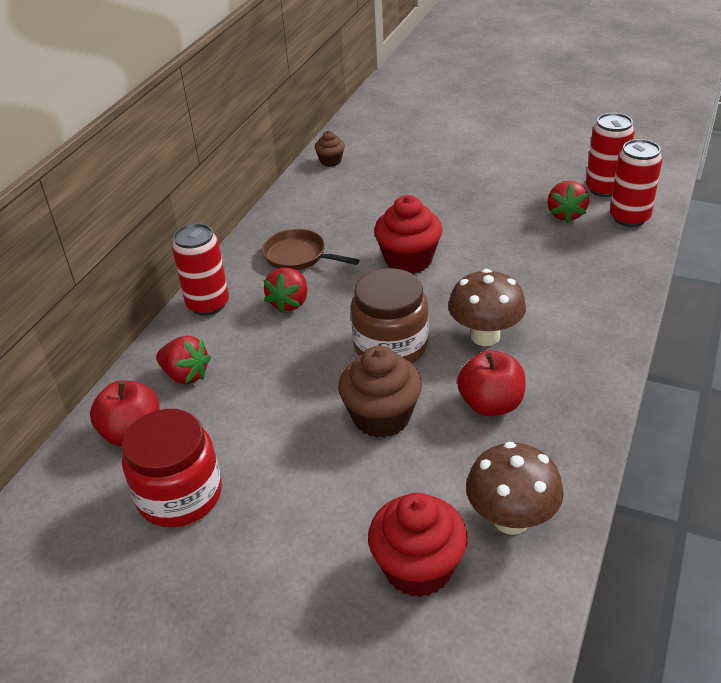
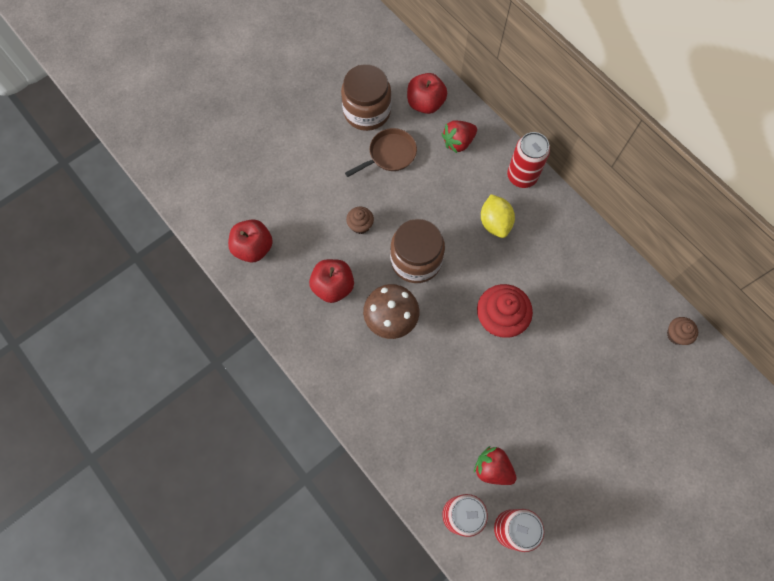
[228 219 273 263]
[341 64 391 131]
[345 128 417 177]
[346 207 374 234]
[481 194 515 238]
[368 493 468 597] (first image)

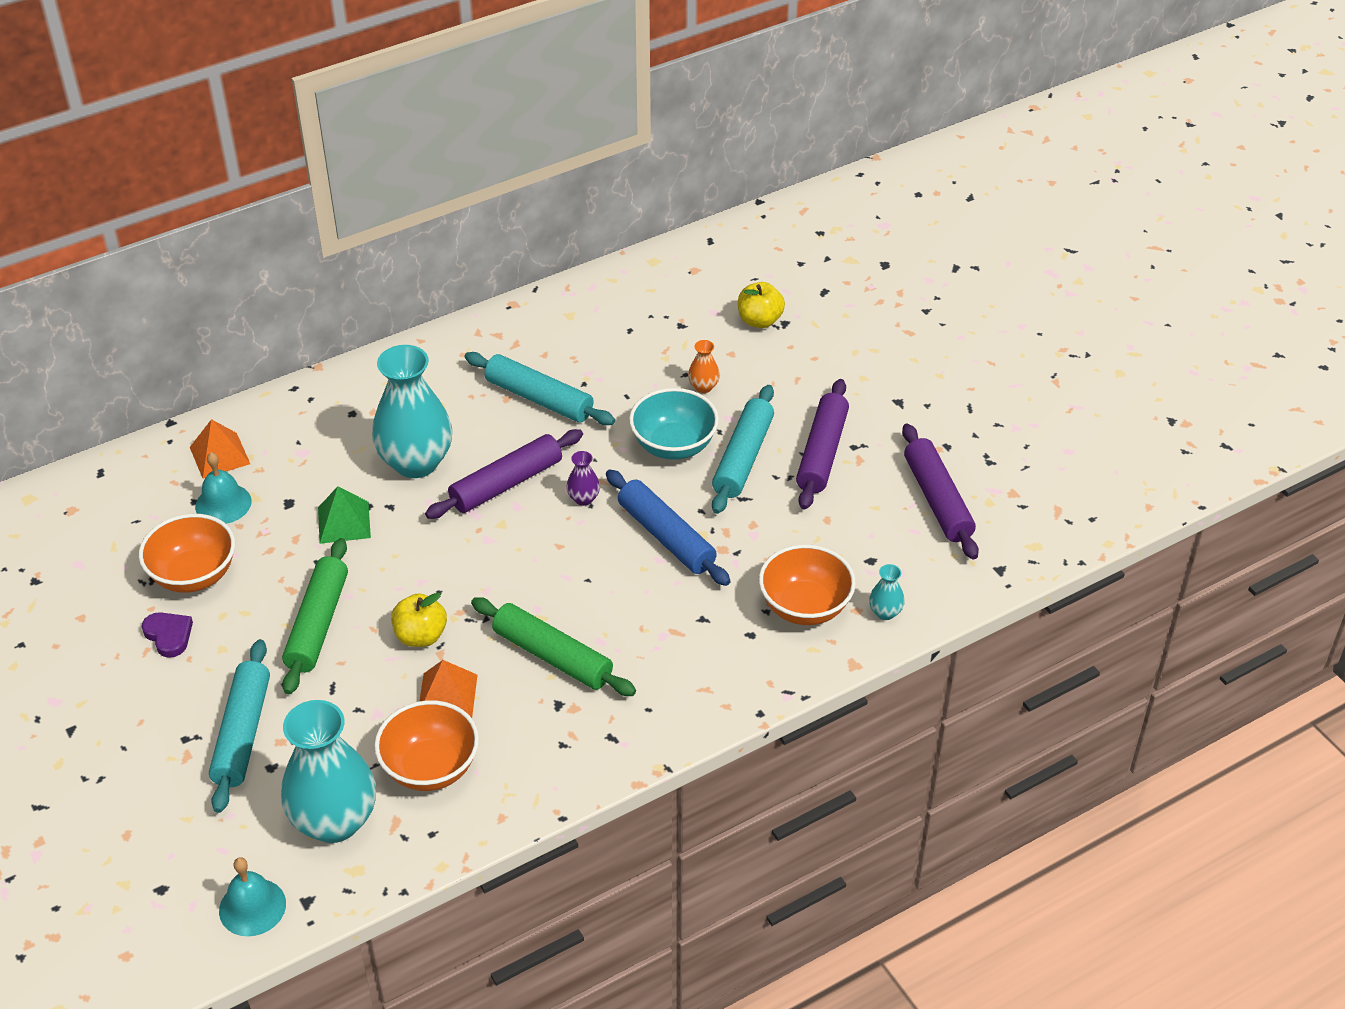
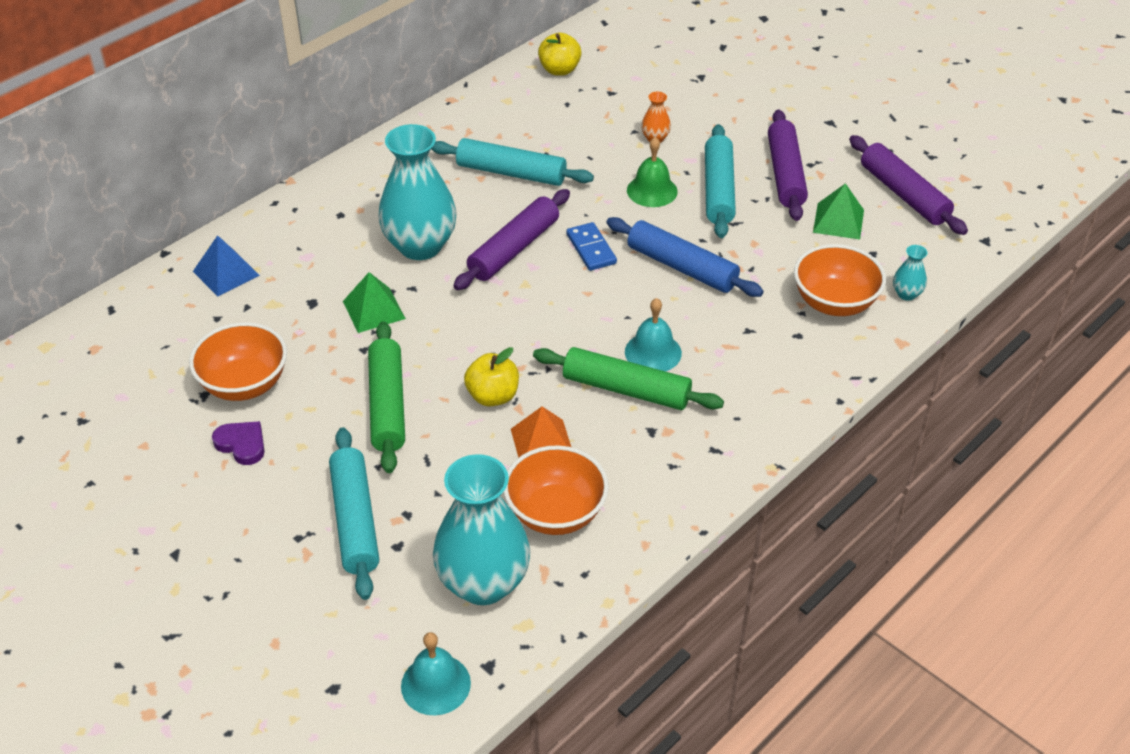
[193 235 260 297]
[538 33 582 76]
[566 222 617 271]
[625 298 682 371]
[627 137 678 207]
[813 183 864 240]

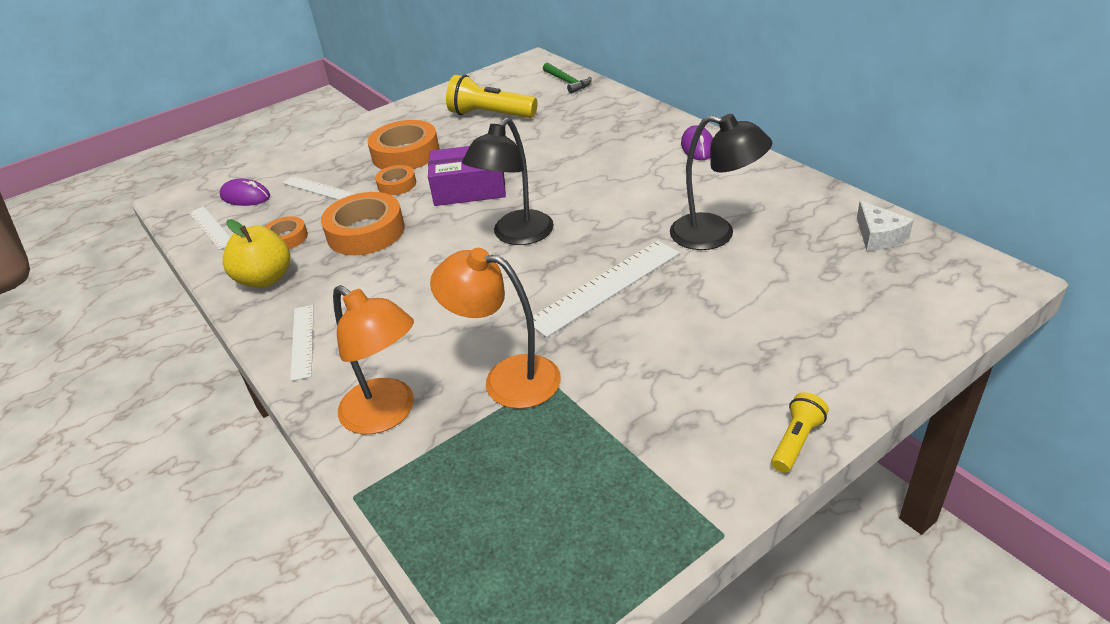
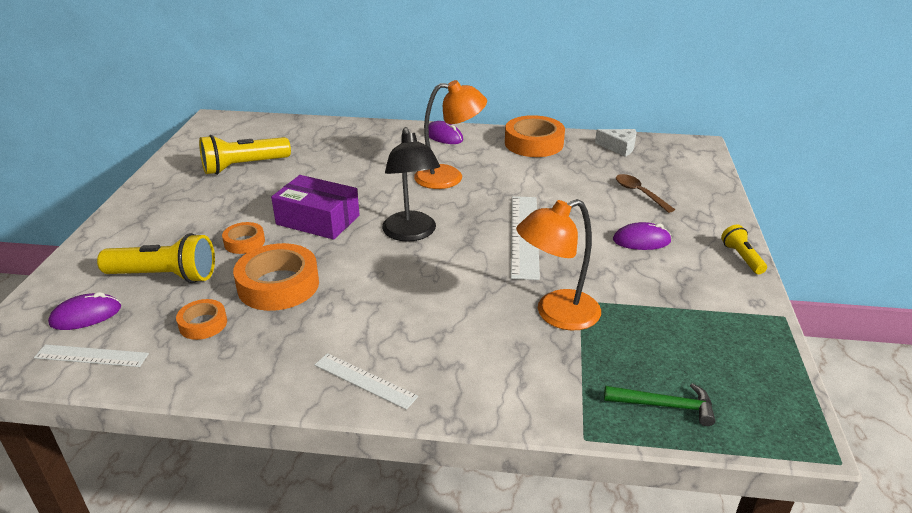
[97 233 215 283]
[271 175 360 240]
[414 80 487 189]
[505 115 565 157]
[604 383 715 426]
[613 222 672 250]
[616 174 675 213]
[223 219 290 288] (first image)
[670 114 772 250] (first image)

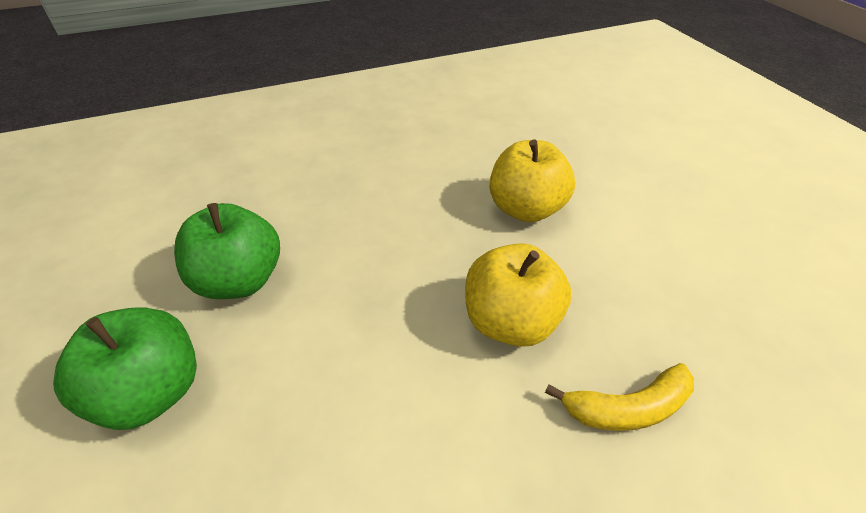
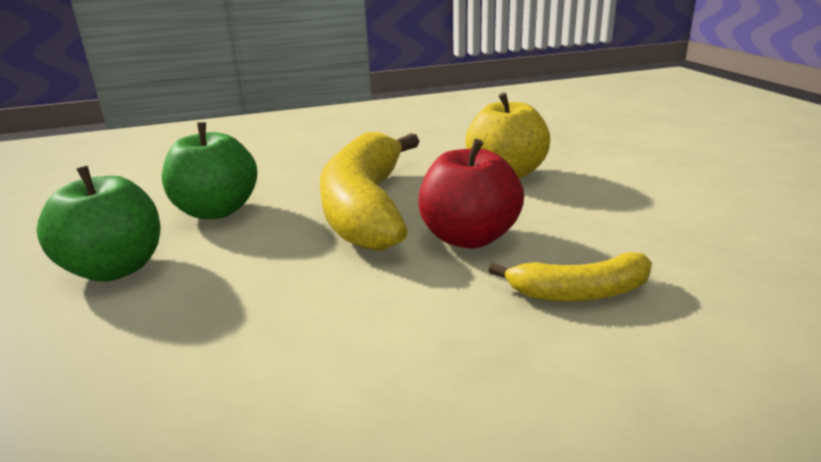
[320 132 420 251]
[419 139 524 249]

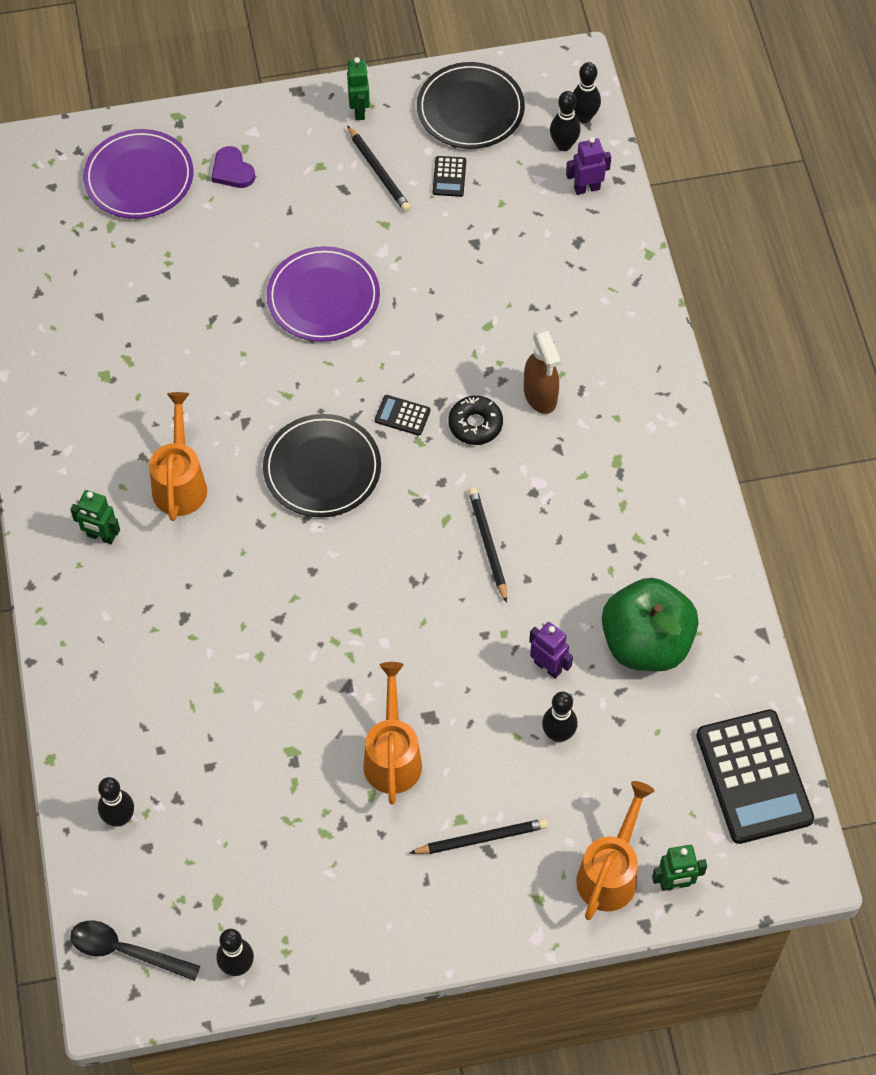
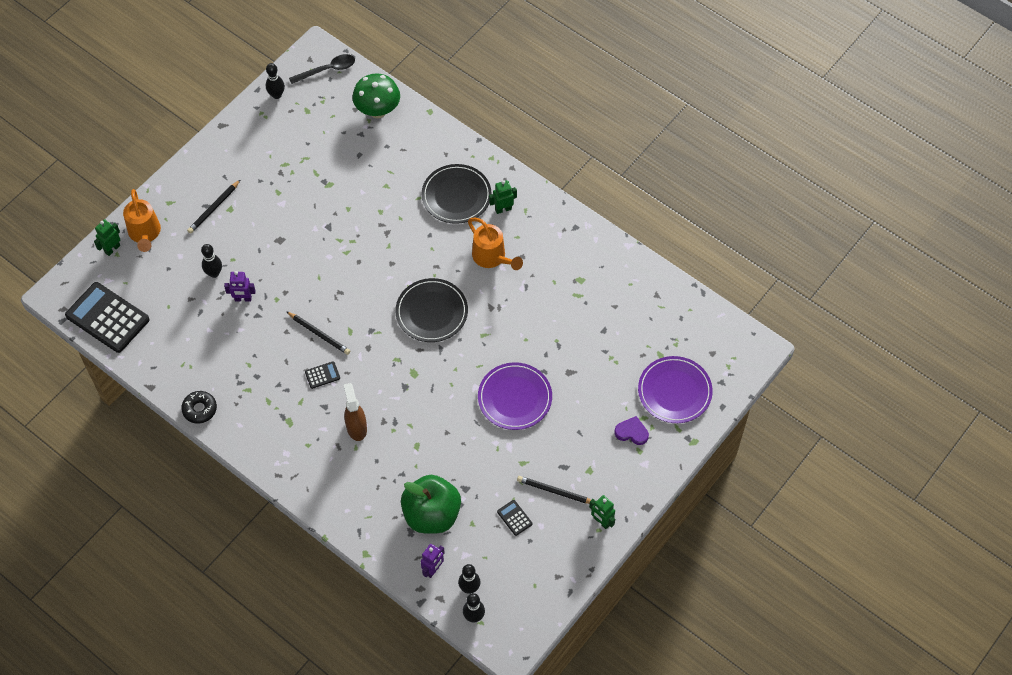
[181 391 217 423]
[305 361 340 389]
[344 383 367 441]
[352 73 400 118]
[401 475 461 534]
[421 164 491 224]
[363 662 422 805] (first image)

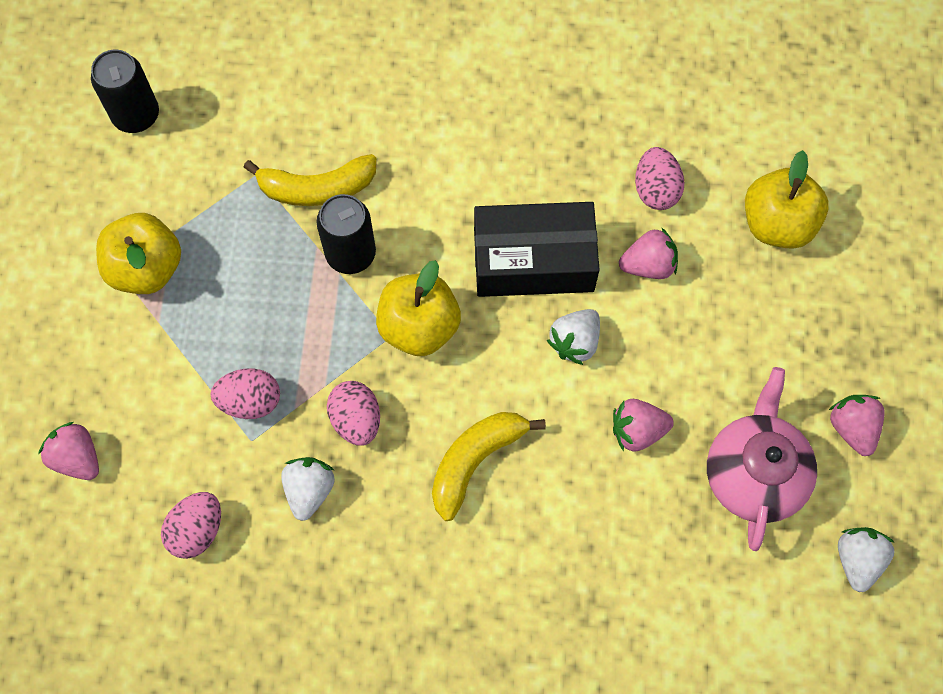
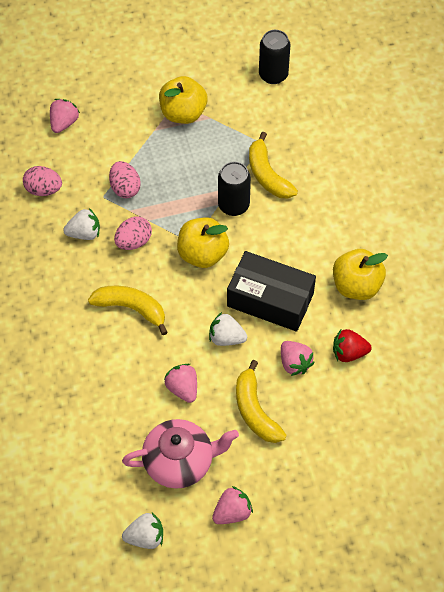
[227 251 316 332]
[236 360 287 443]
[333 249 388 300]
[333 329 372 362]

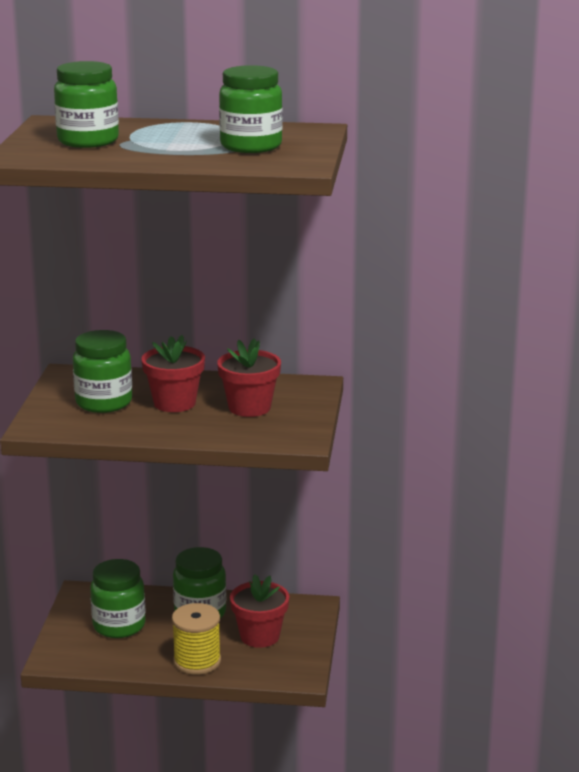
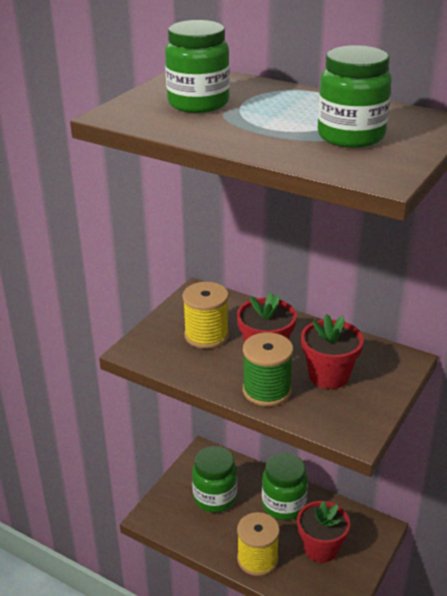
[182 282 229 349]
[243 332 293 406]

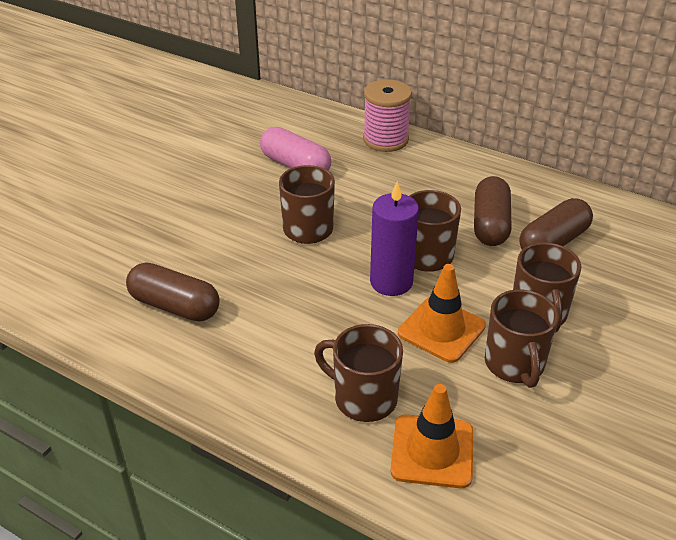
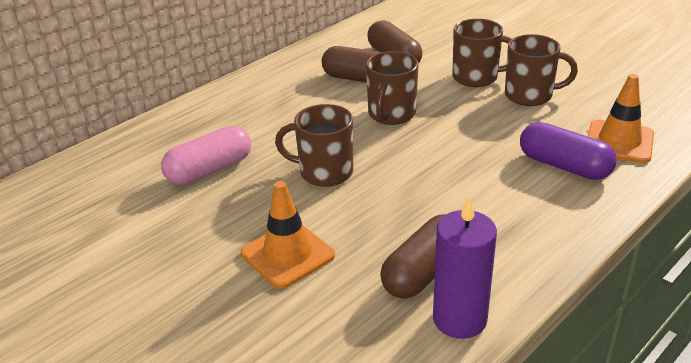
[241 181 335 289]
[433 197 497 339]
[520 122 617 180]
[363 79 412 152] (first image)

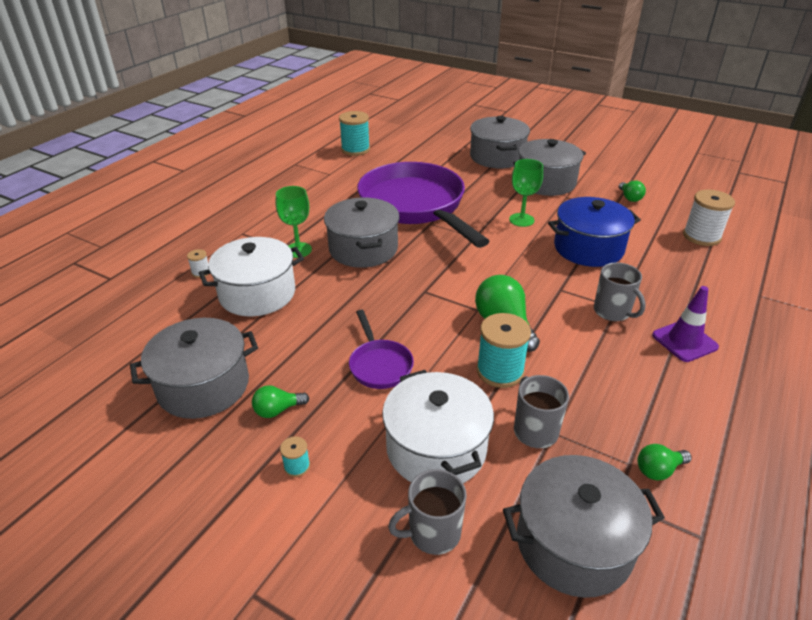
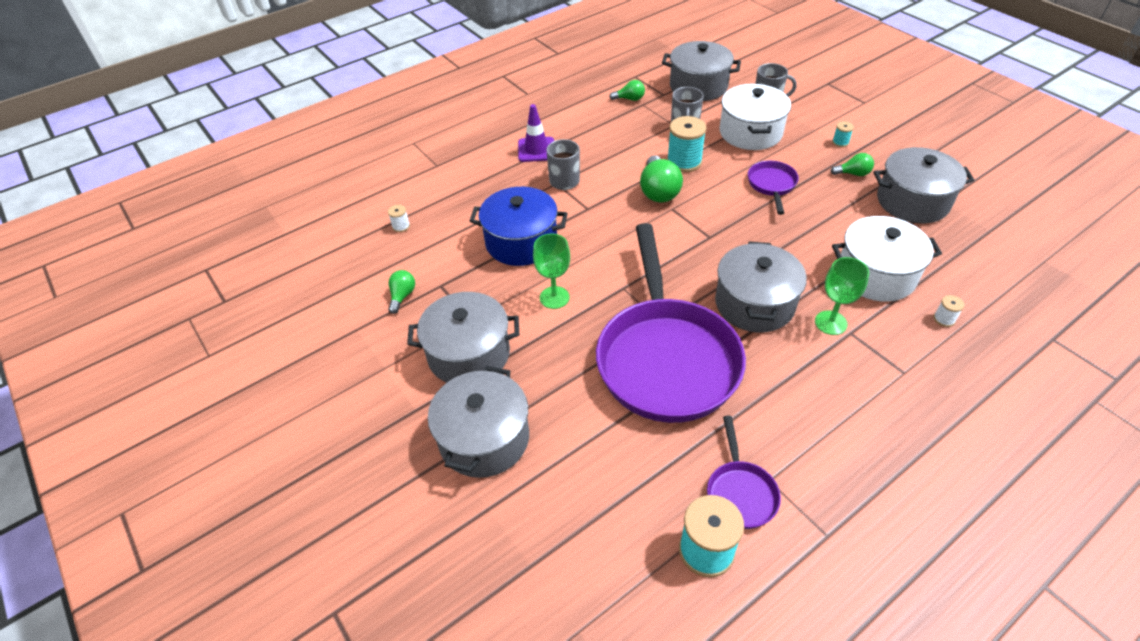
[388 205 410 232]
[707 416 781 529]

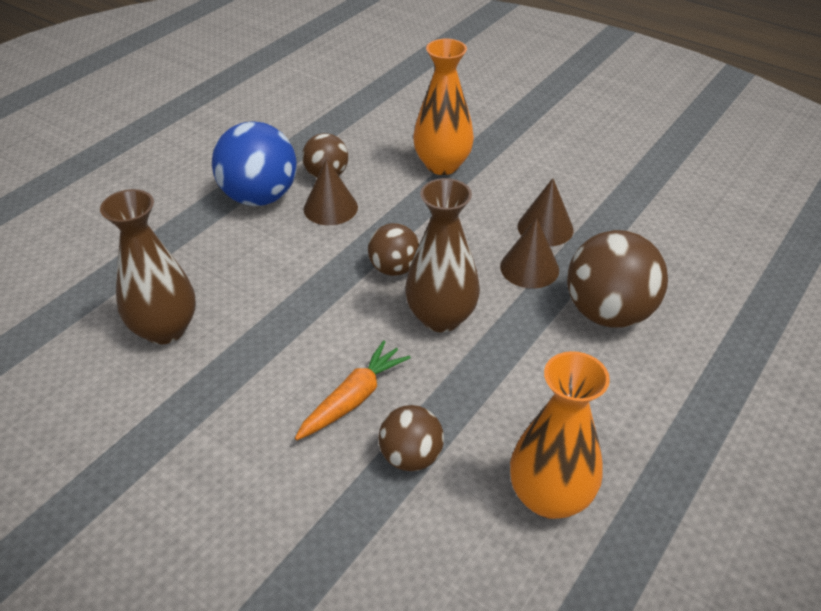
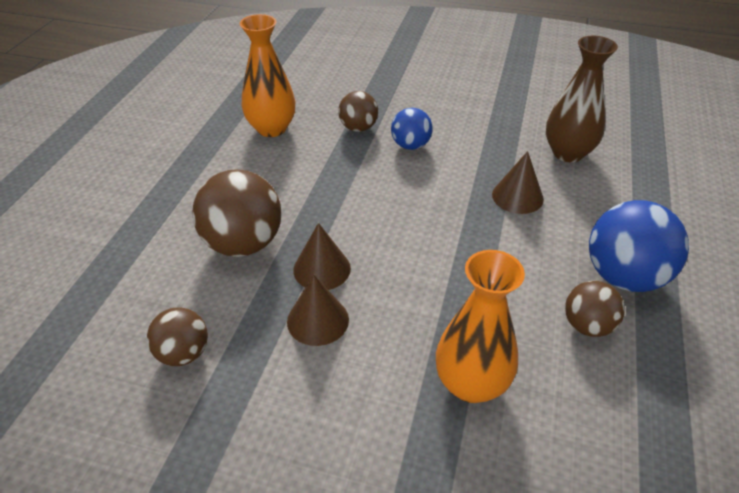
[147 307 208 366]
[391 108 433 150]
[492 151 544 214]
[405 178 480 332] (first image)

